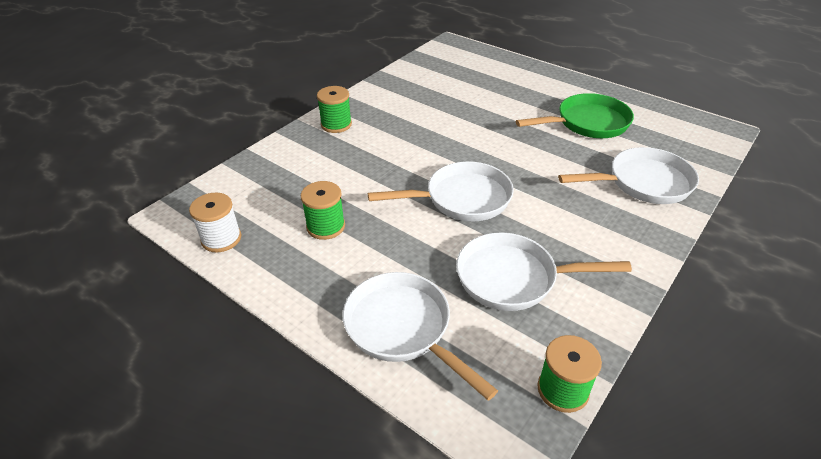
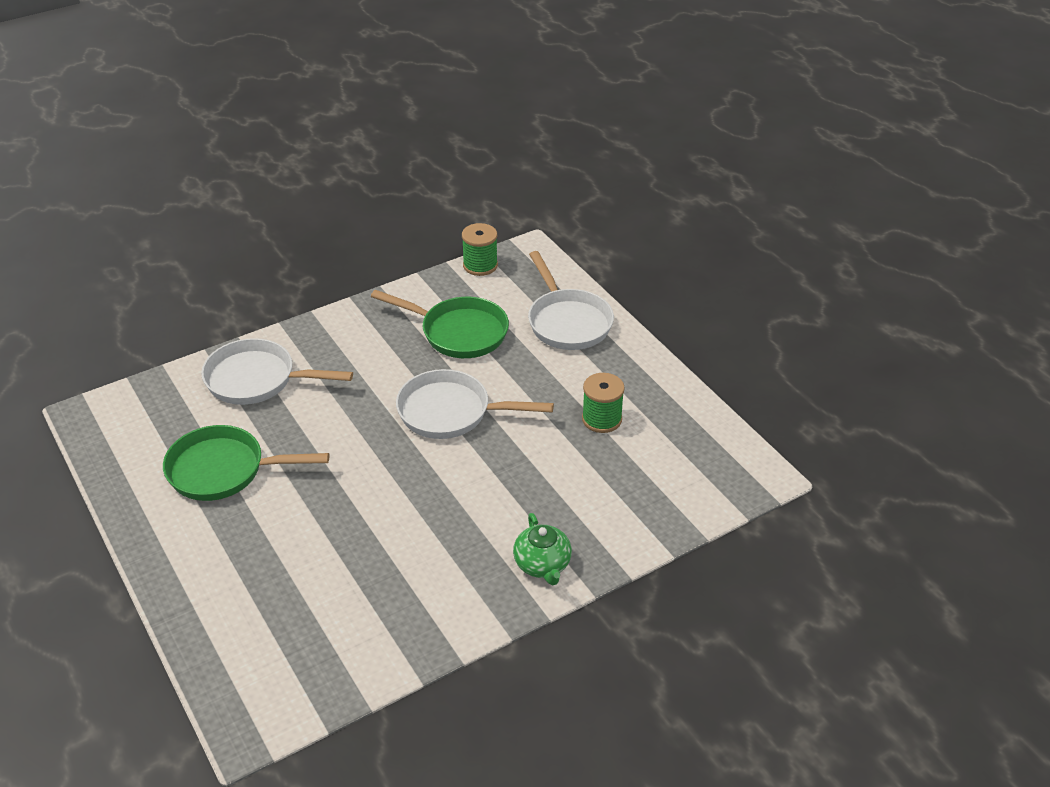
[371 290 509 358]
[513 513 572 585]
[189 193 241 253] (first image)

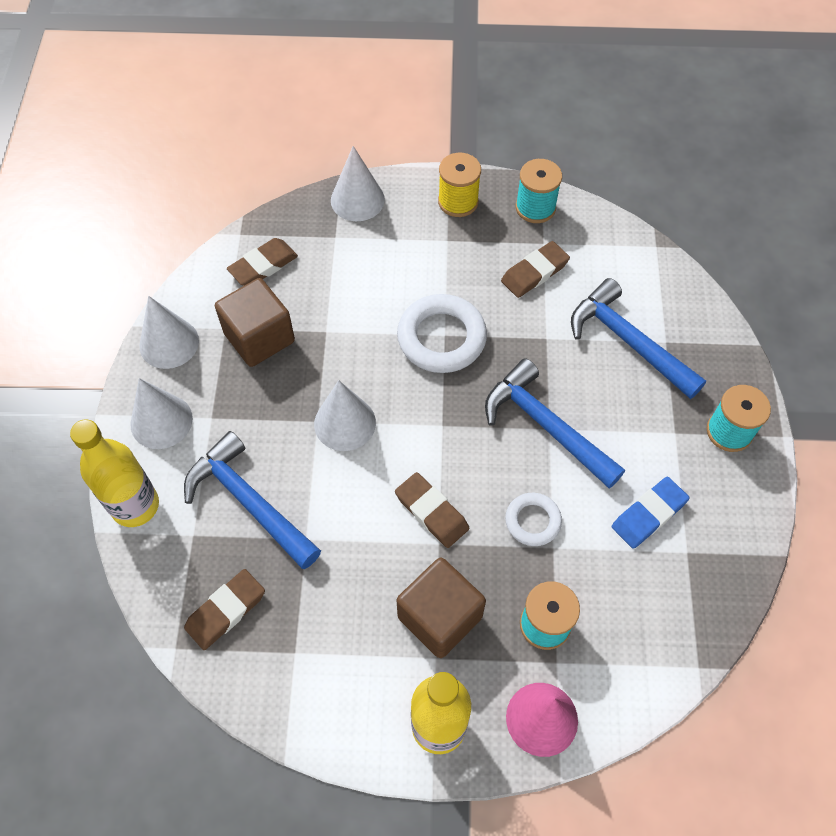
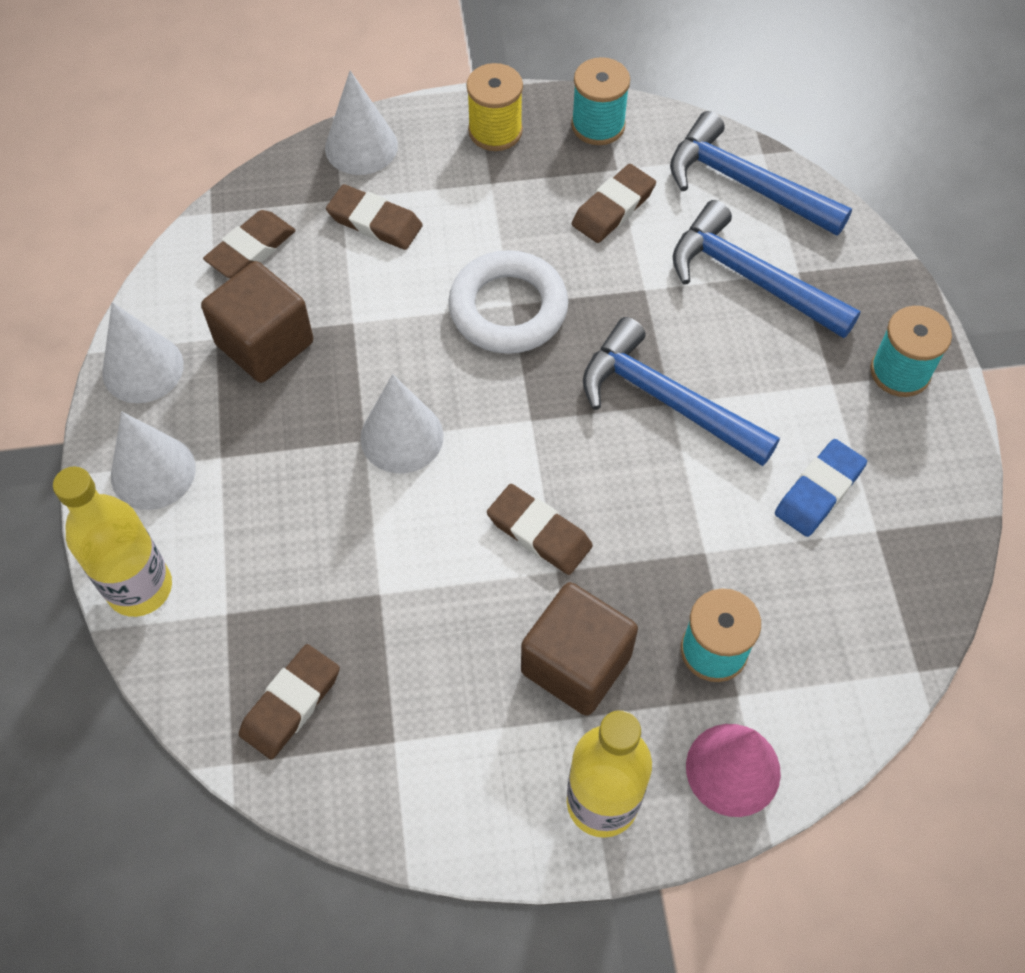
[326 184 423 250]
[670 111 852 236]
[505 493 562 546] (first image)

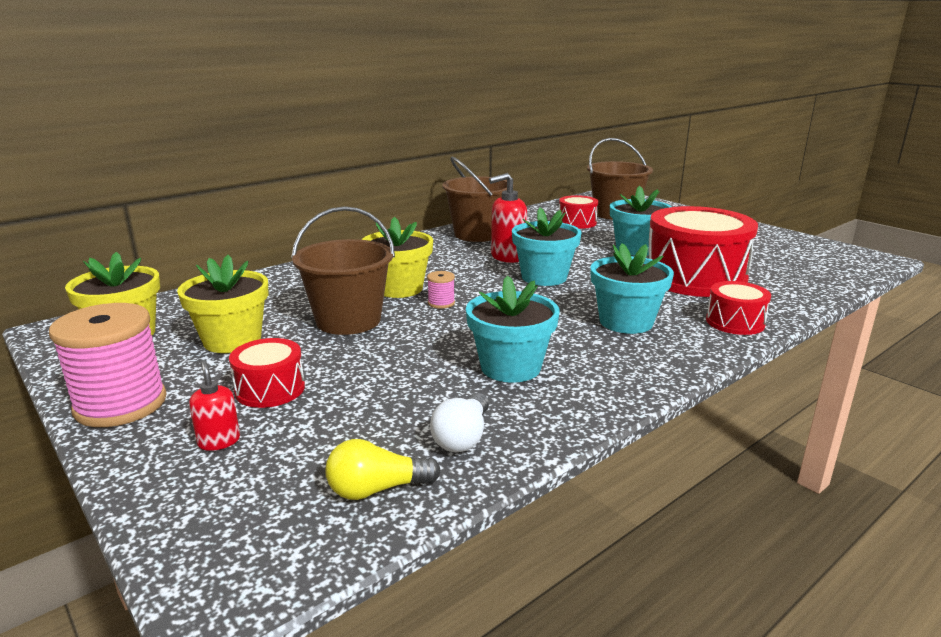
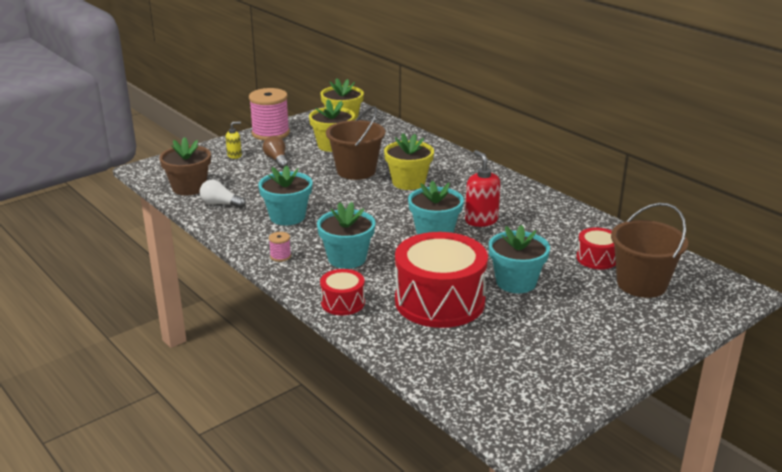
[159 137 211 195]
[225 122 242 159]
[263 136 288 169]
[269 232 291 262]
[442 157 514 242] (first image)

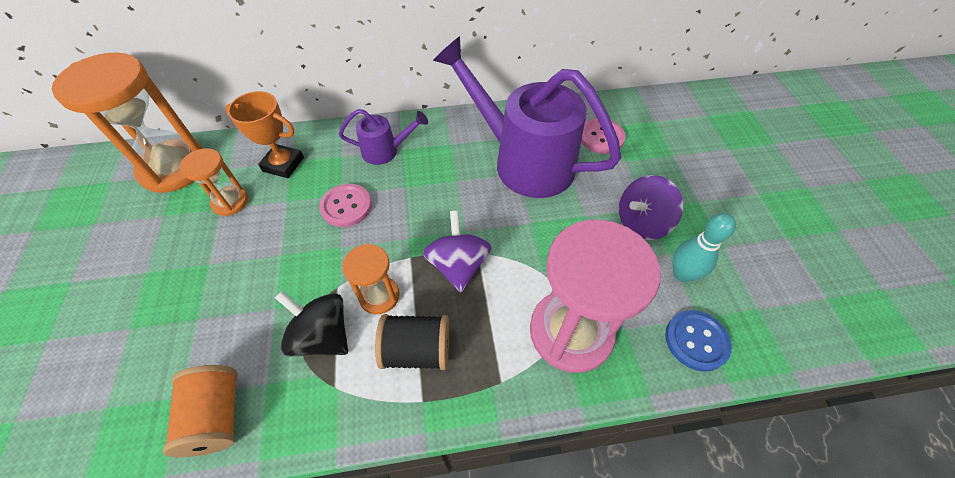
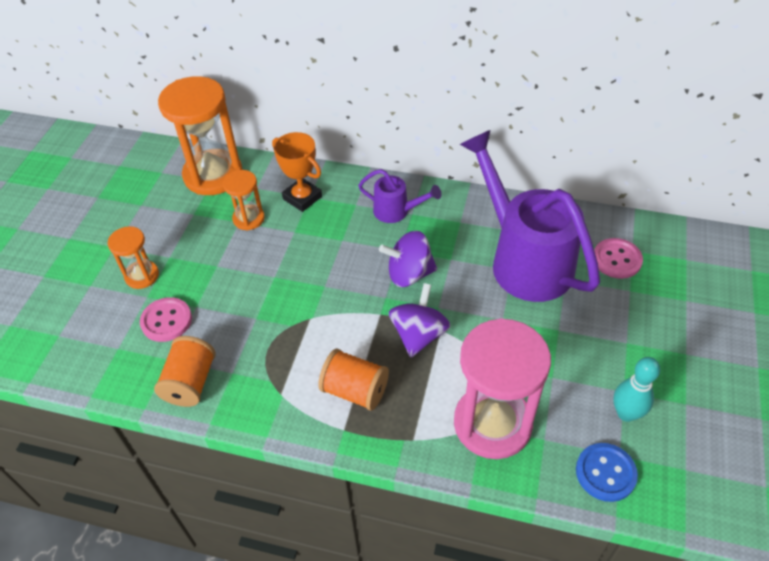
[108 226 159 289]
[140 297 192 342]
[318 349 389 411]
[379 230 437 287]
[275 291 348 357] (first image)

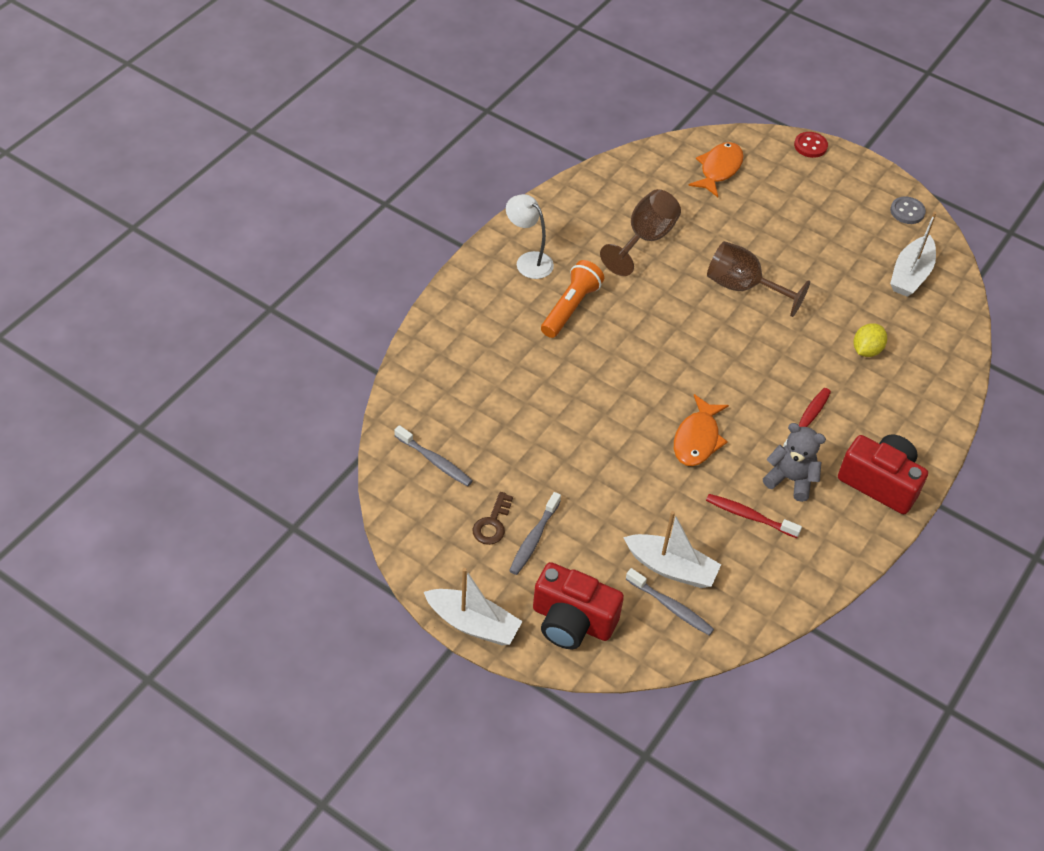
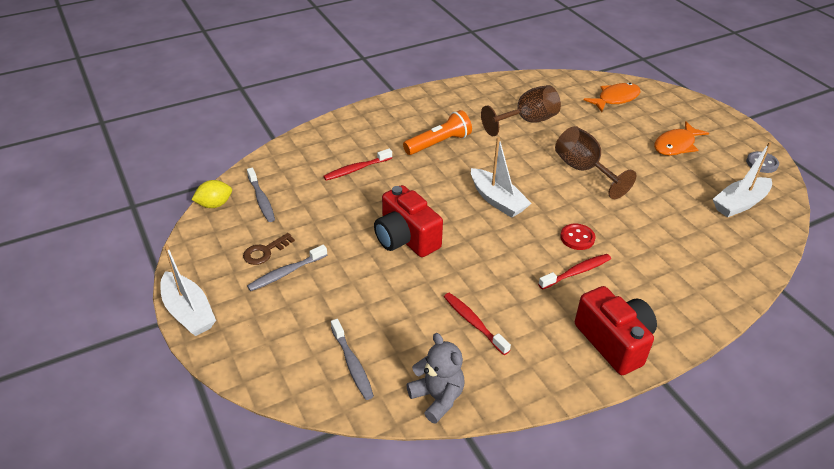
[191 180 232 208]
[323 149 392 181]
[374 185 443 257]
[406 333 465 424]
[471 137 532 218]
[560 224 595 250]
[654 121 709 156]
[506 194 554 279] (first image)

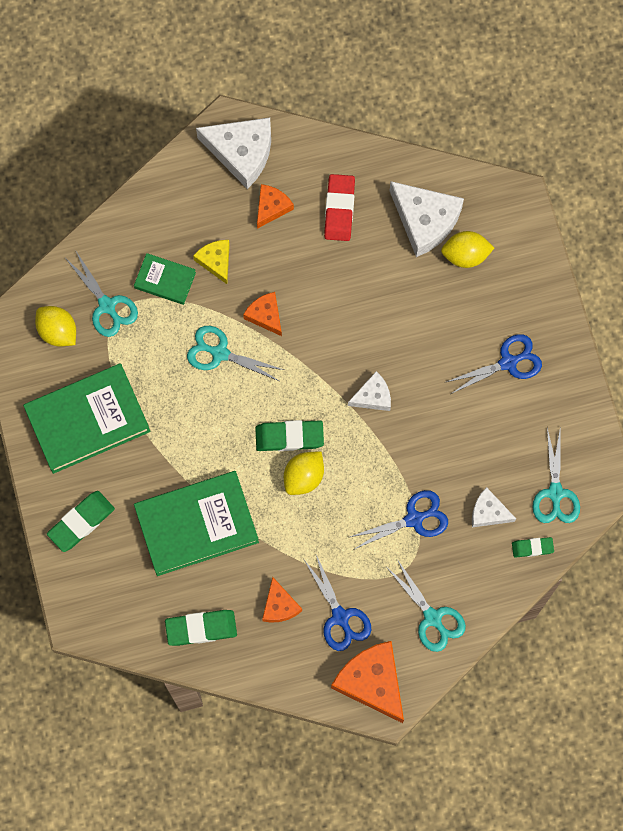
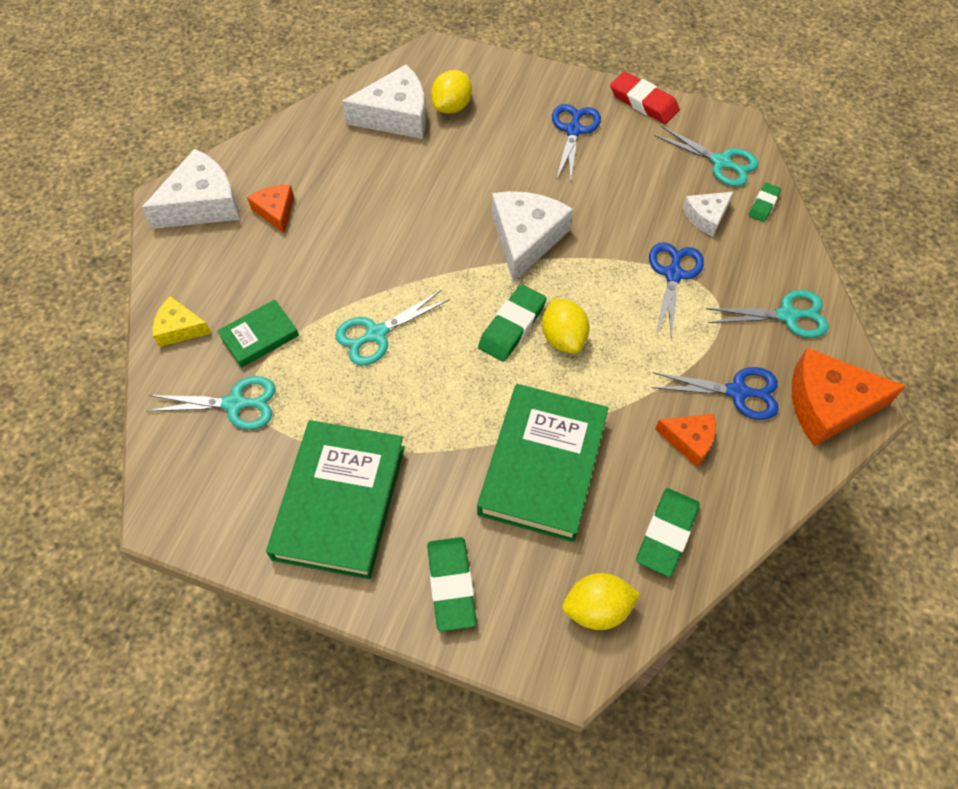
[153 296 211 347]
[492 191 573 282]
[562 573 640 630]
[610 71 680 124]
[243 292 282 336] (first image)

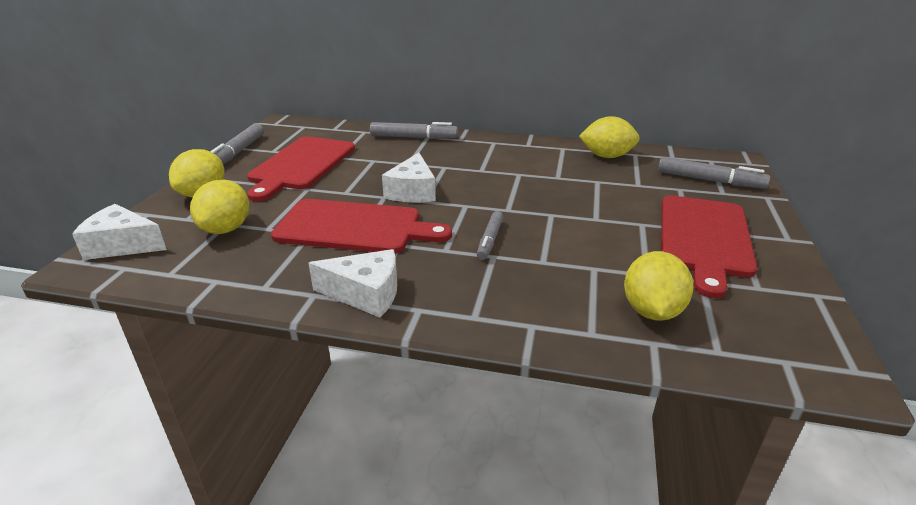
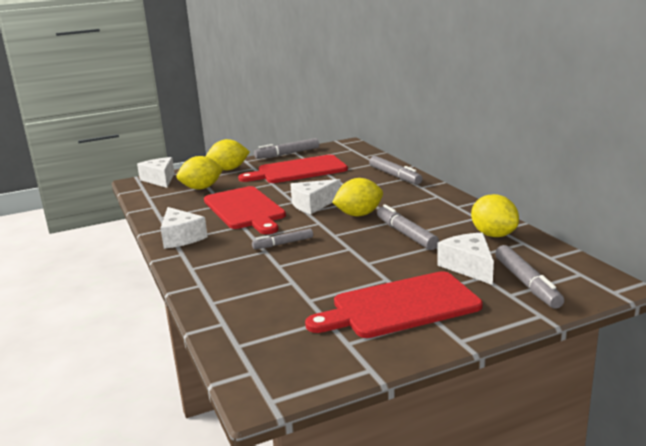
[332 178 383 216]
[377 204 439 250]
[437 233 494 285]

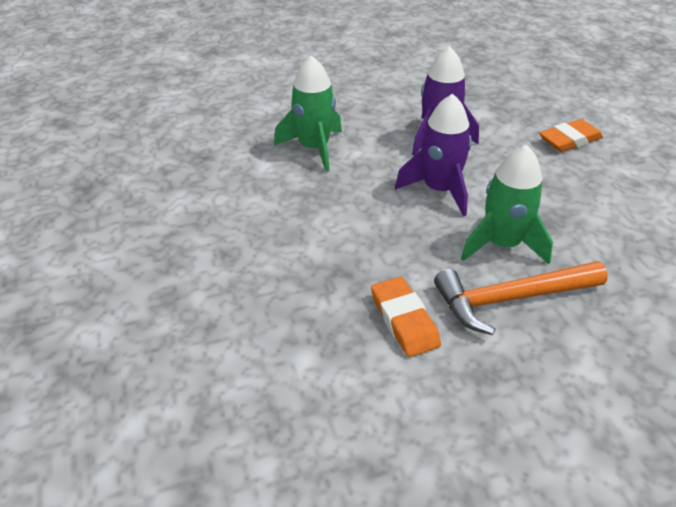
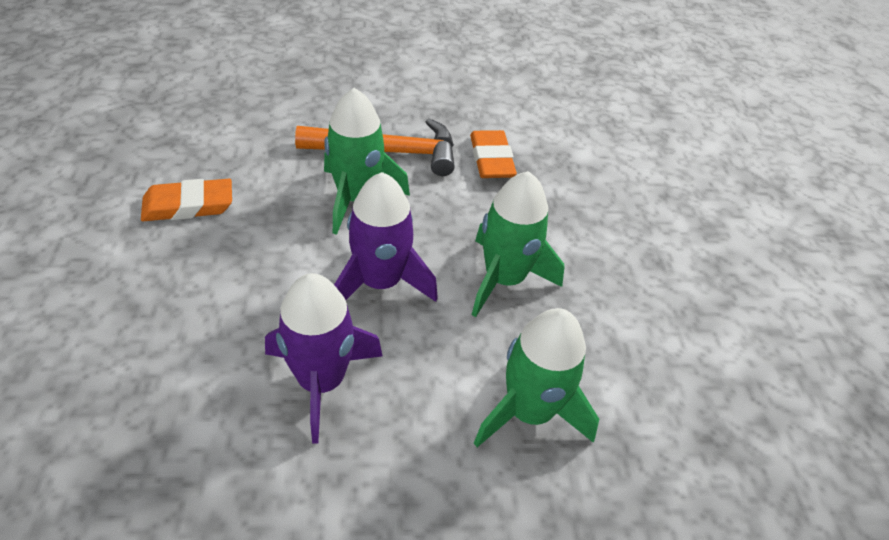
[141 179 232 221]
[472 171 564 317]

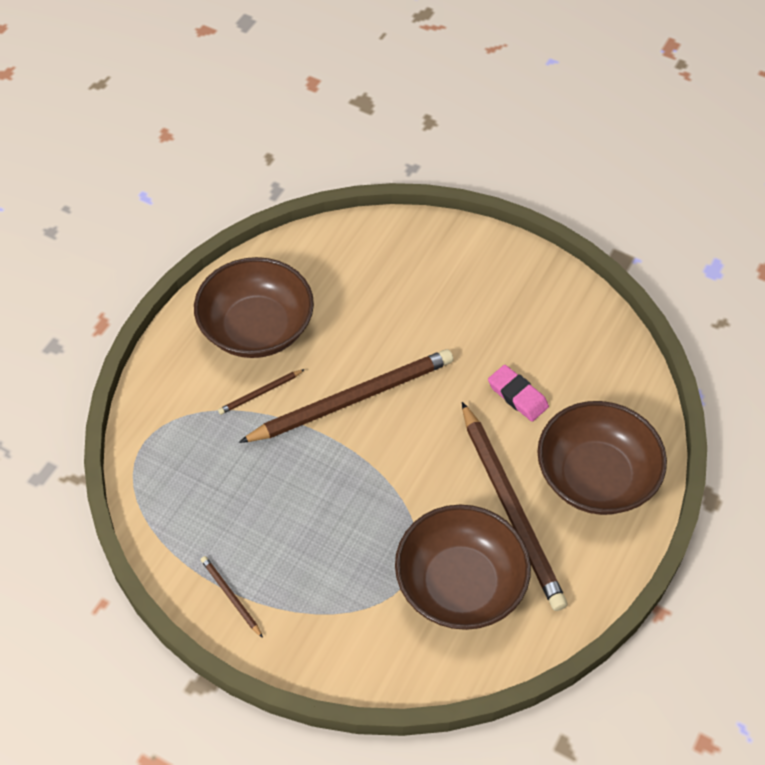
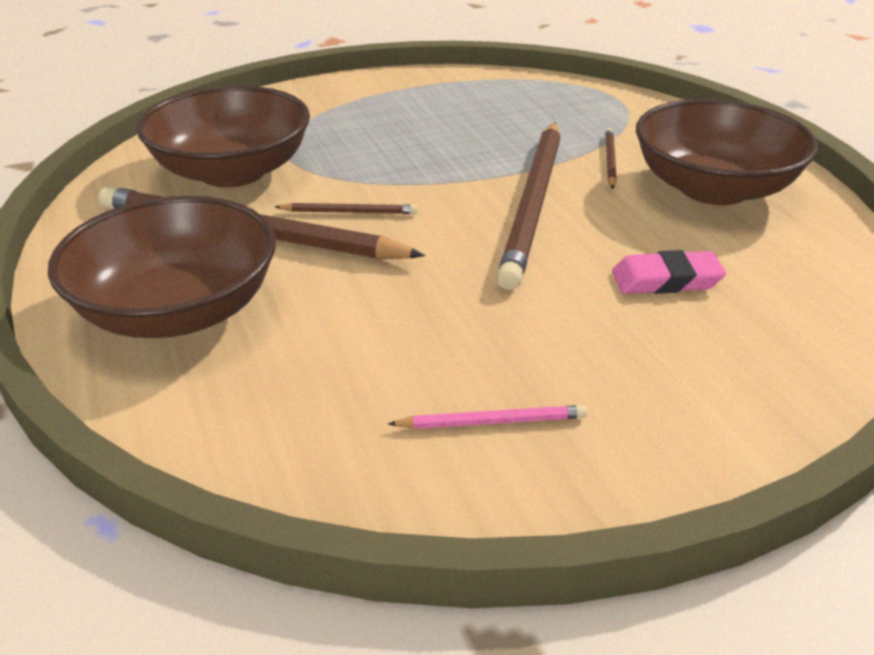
[275 203 418 214]
[388 405 587 429]
[612 250 726 294]

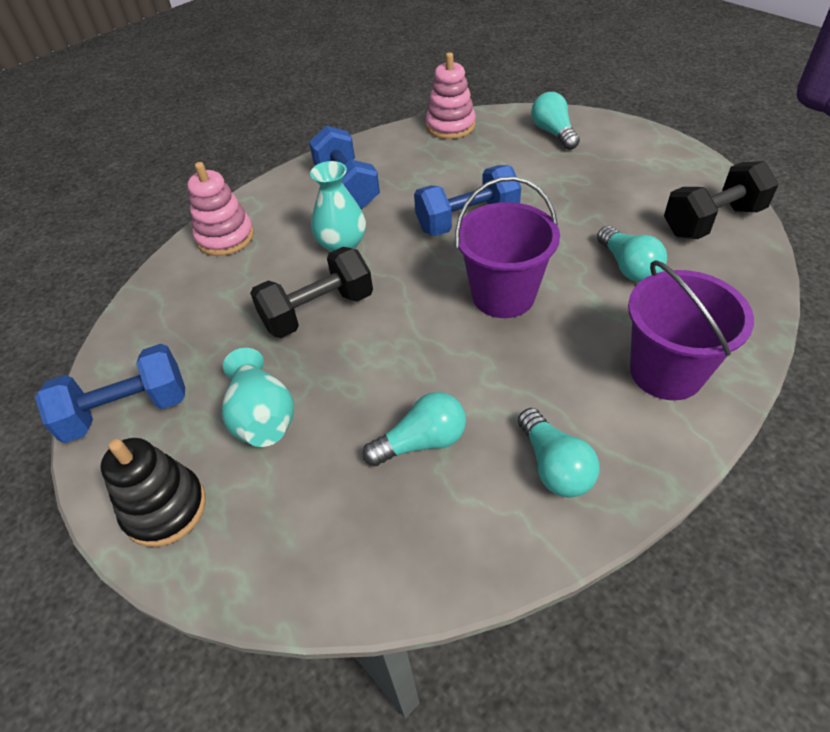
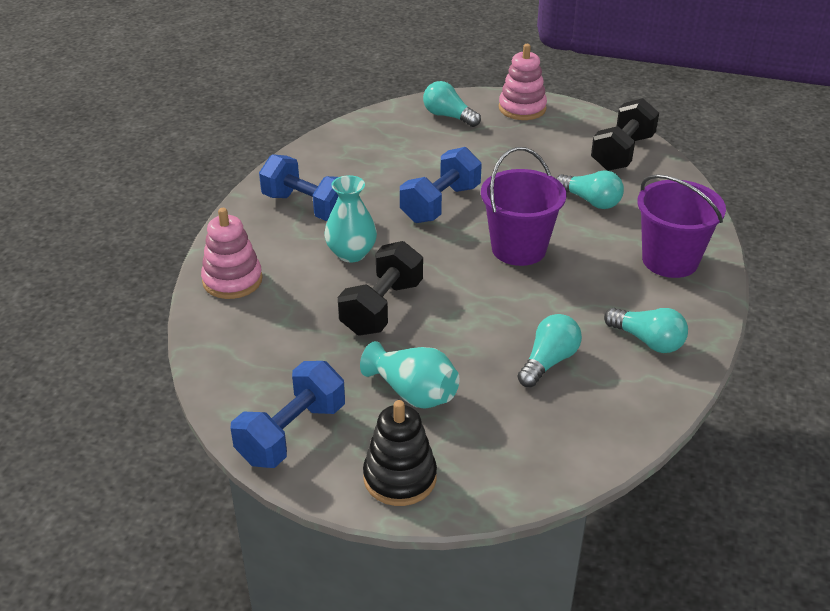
[499 44 547 120]

